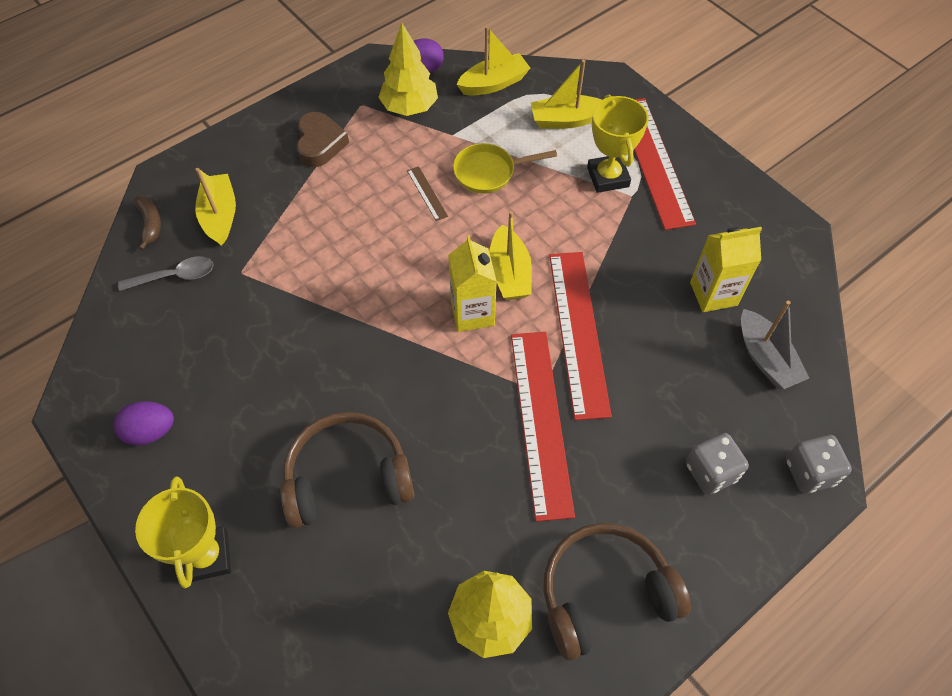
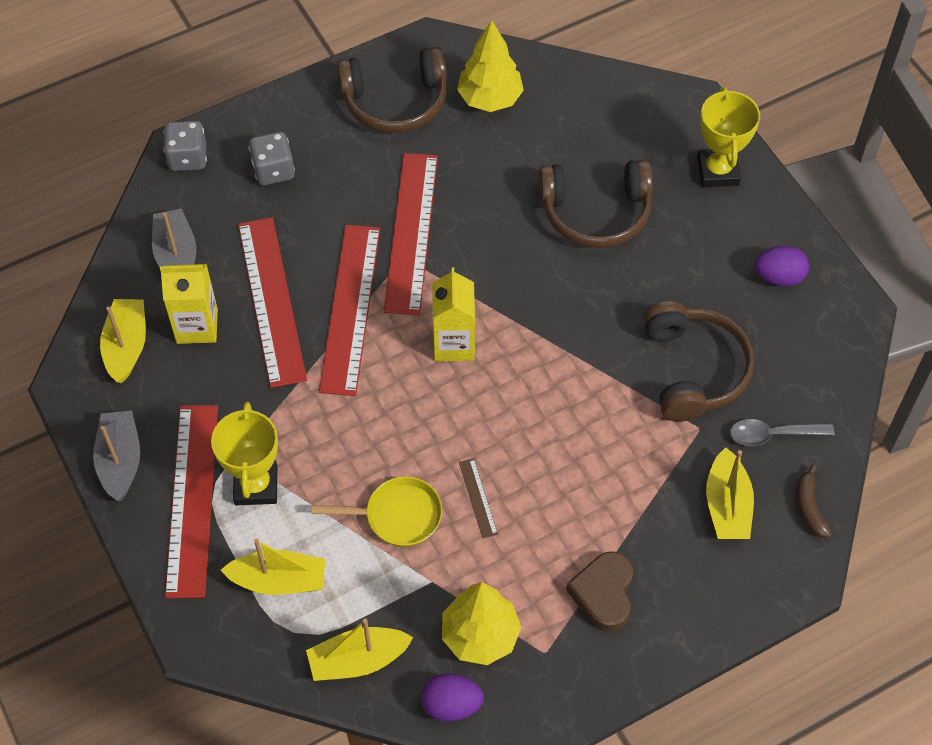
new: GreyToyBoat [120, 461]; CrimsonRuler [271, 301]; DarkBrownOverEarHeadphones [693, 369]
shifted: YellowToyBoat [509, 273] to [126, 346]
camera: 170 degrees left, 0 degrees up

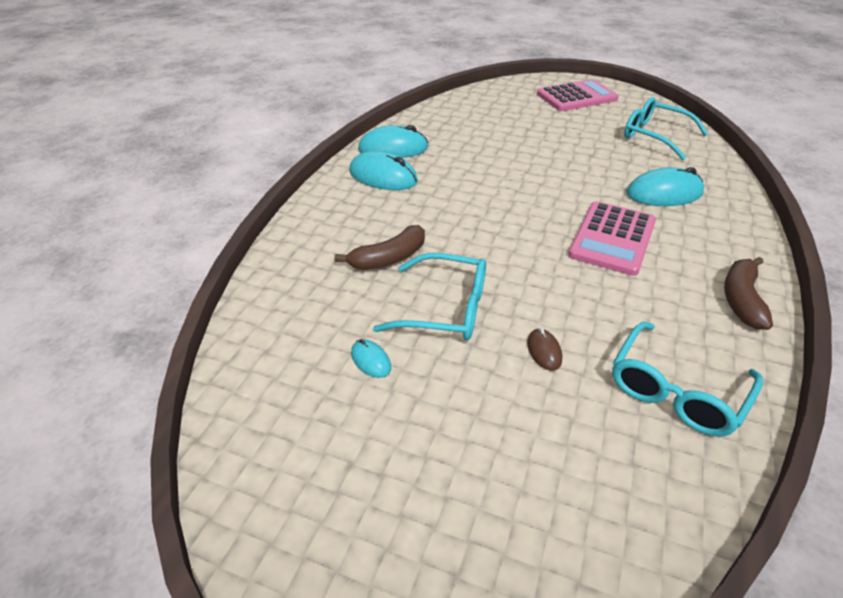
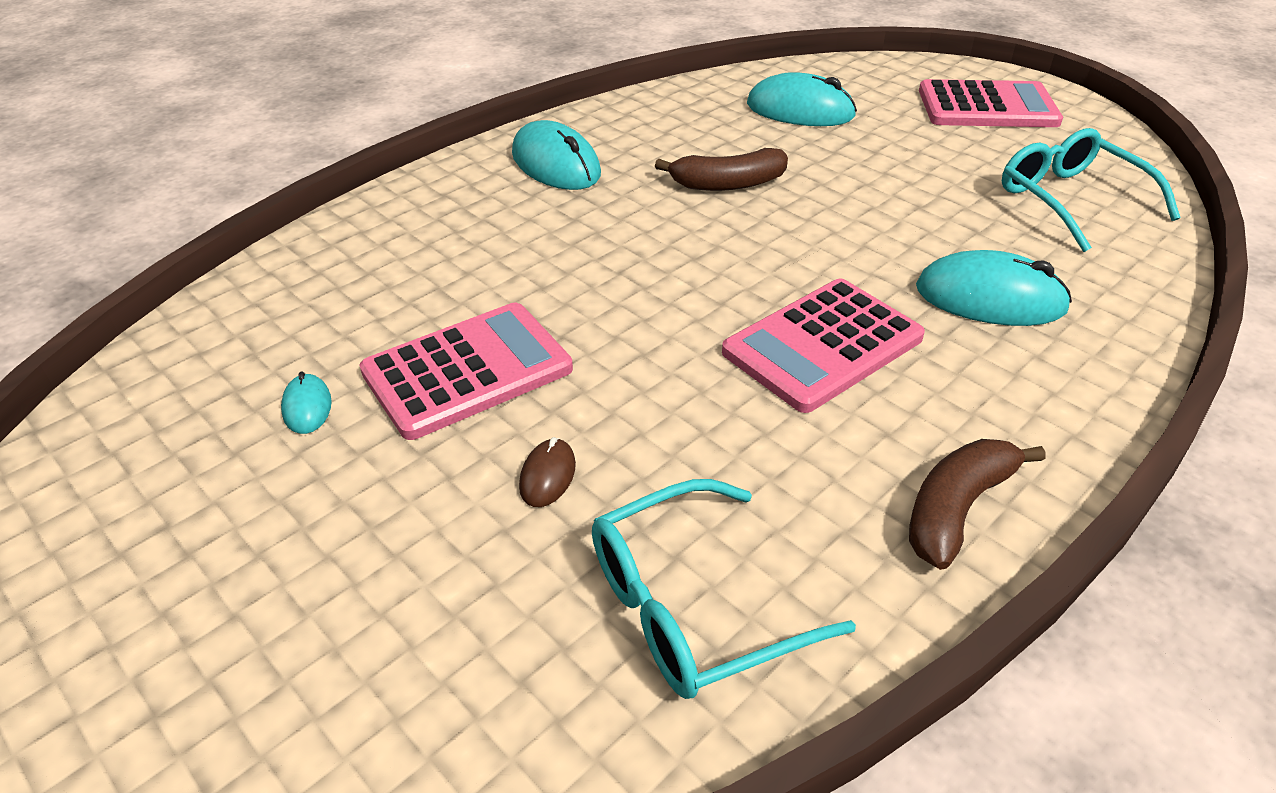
shifted: DarkBrownBanana [388, 258] to [727, 184]; TealPcMouse [393, 149] to [800, 110]
swapped: TealSpectacles [446, 308] to PinkAddingMachine [467, 371]
camera: 25 degrees right, 0 degrees up

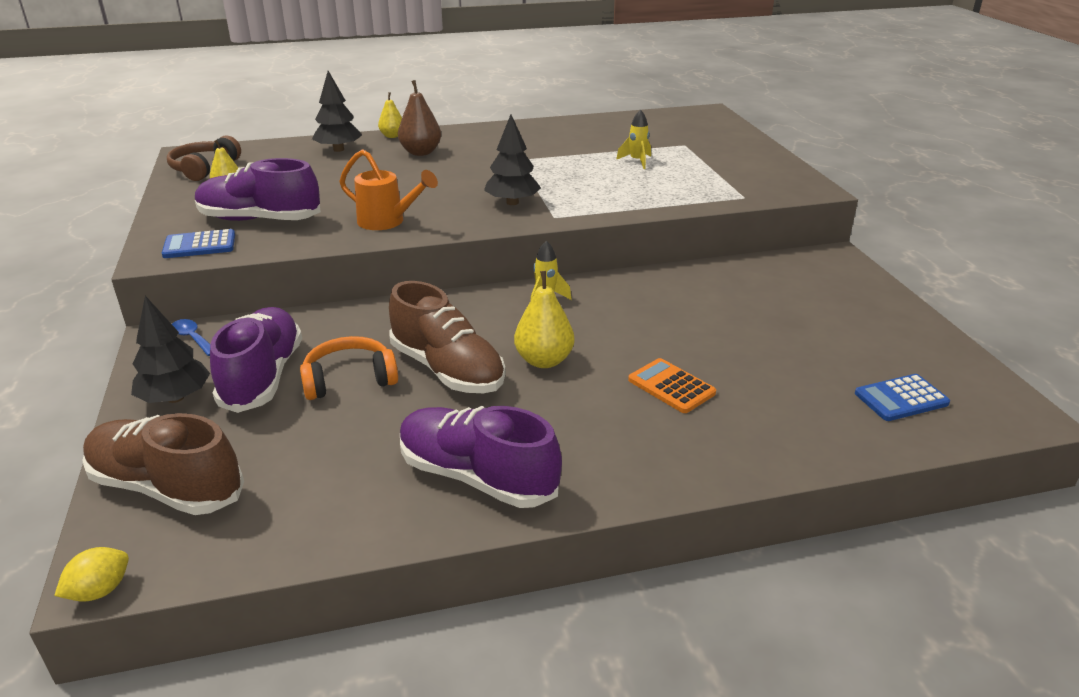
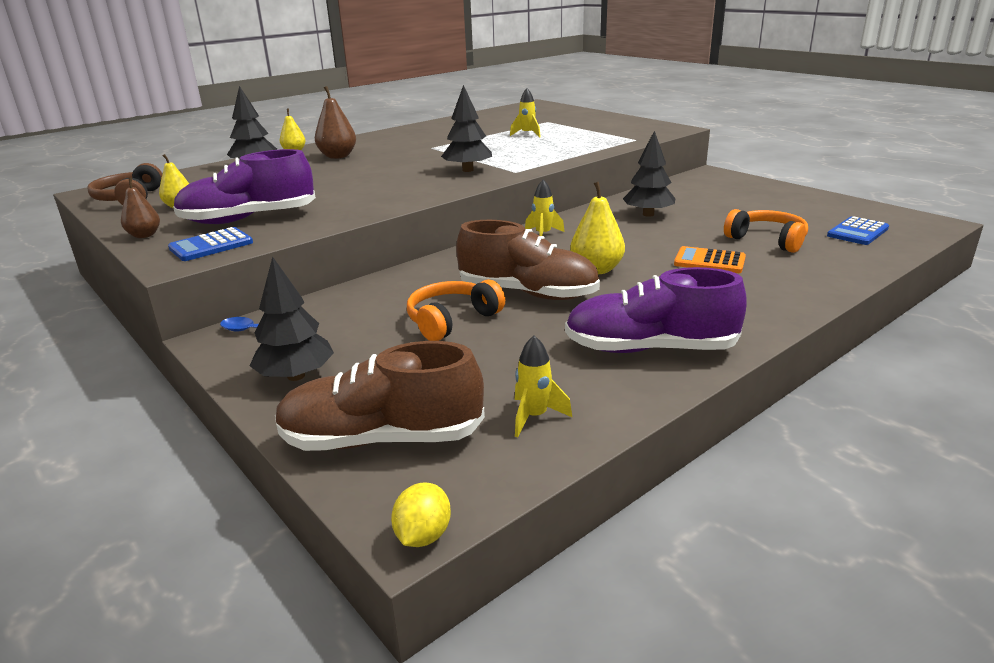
gone: VioletShoe [263, 377]; OrangeWateringPot [387, 222]
new: DarkBrownPear [144, 235]; YellowSpaceship [534, 417]; JetBlackFirTree [648, 214]; OrangeOverEarHeadphones [767, 240]
camera: 25 degrees left, 5 degrees down

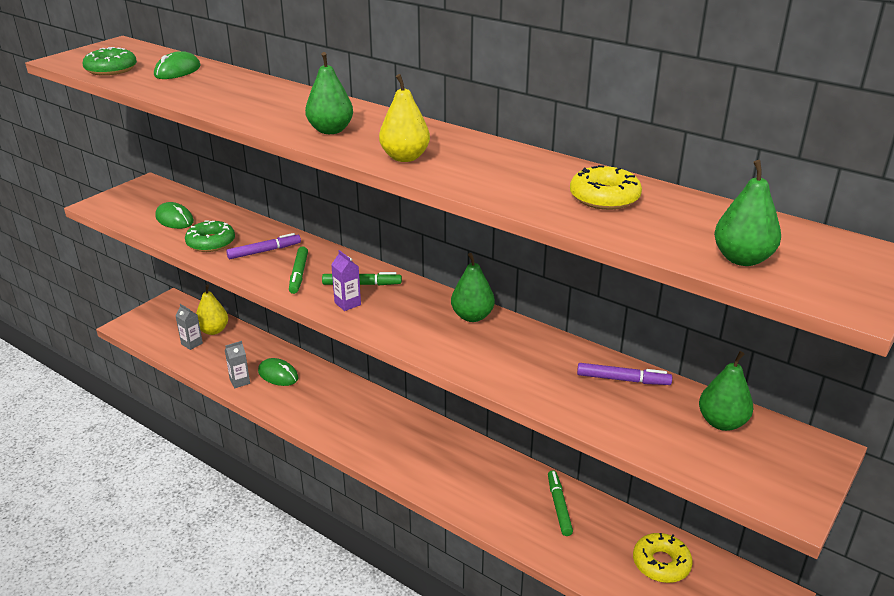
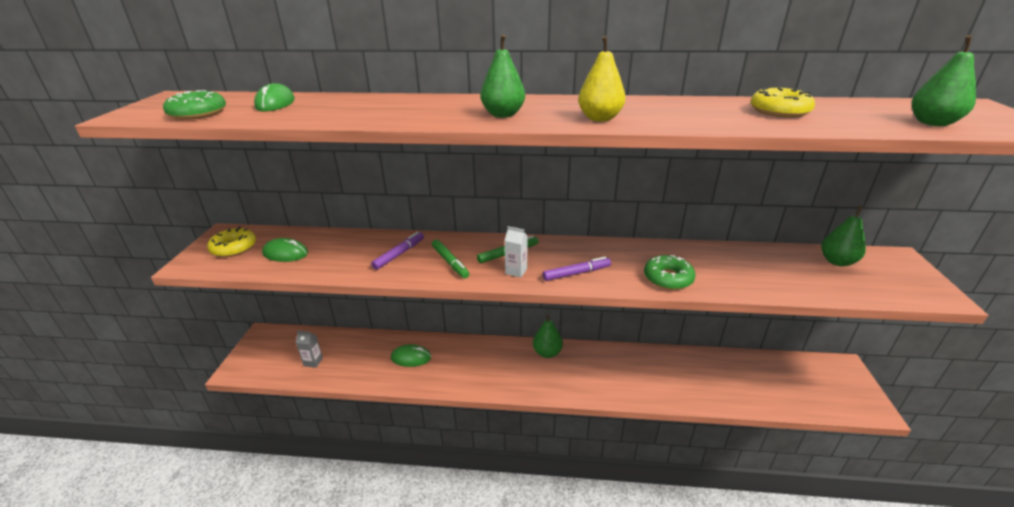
gone: YellowPear [213, 330]; GreyCarton [240, 381]; GreenMarkerPen [559, 506]
shifted: GreenDonut [211, 243] to [668, 278]; GreenPear [472, 316] to [547, 352]; VioletMarkerPen [623, 380] to [576, 273]; YellowDonut [661, 563] to [234, 248]
repainted: VioletCarton [347, 303] to PureWhiteCarton [516, 271]
camera: 30 degrees left, 0 degrees up

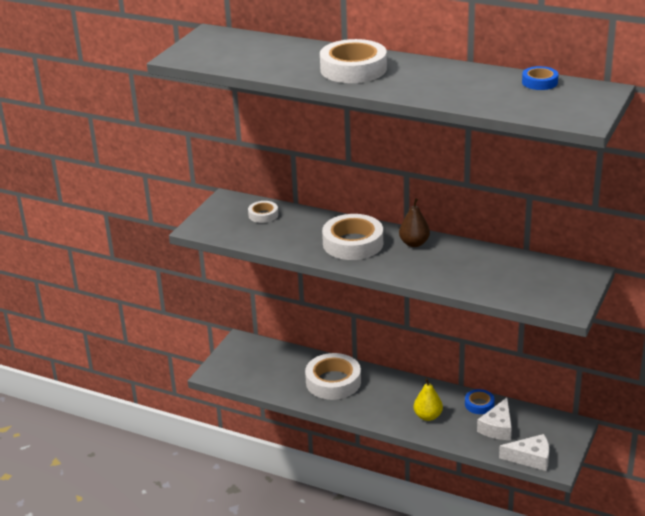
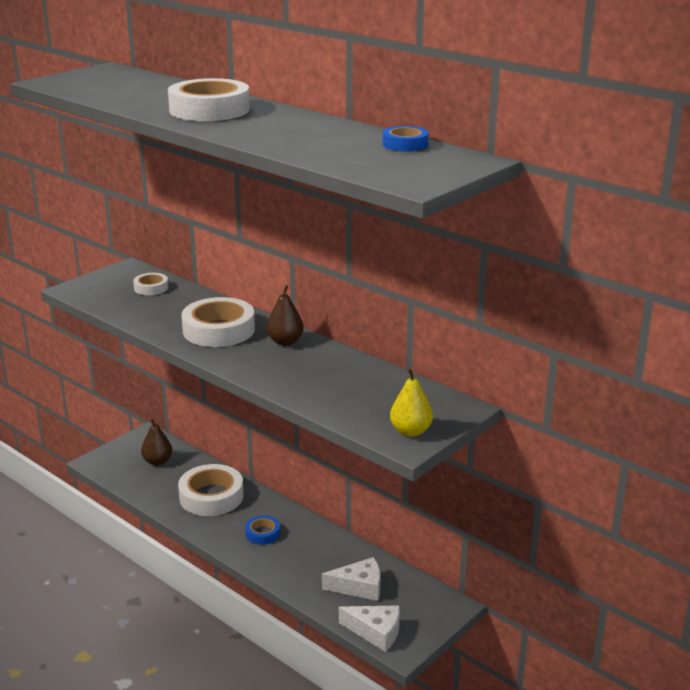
new: DarkBrownPear [157, 461]
shifted: YellowPear [428, 416] to [410, 431]; CobaltTape [479, 404] to [263, 533]
rotated: PureWhitePieceOfCheese [497, 427] = [359, 587] 135 degrees counterclockwise
camera: 15 degrees right, 5 degrees down

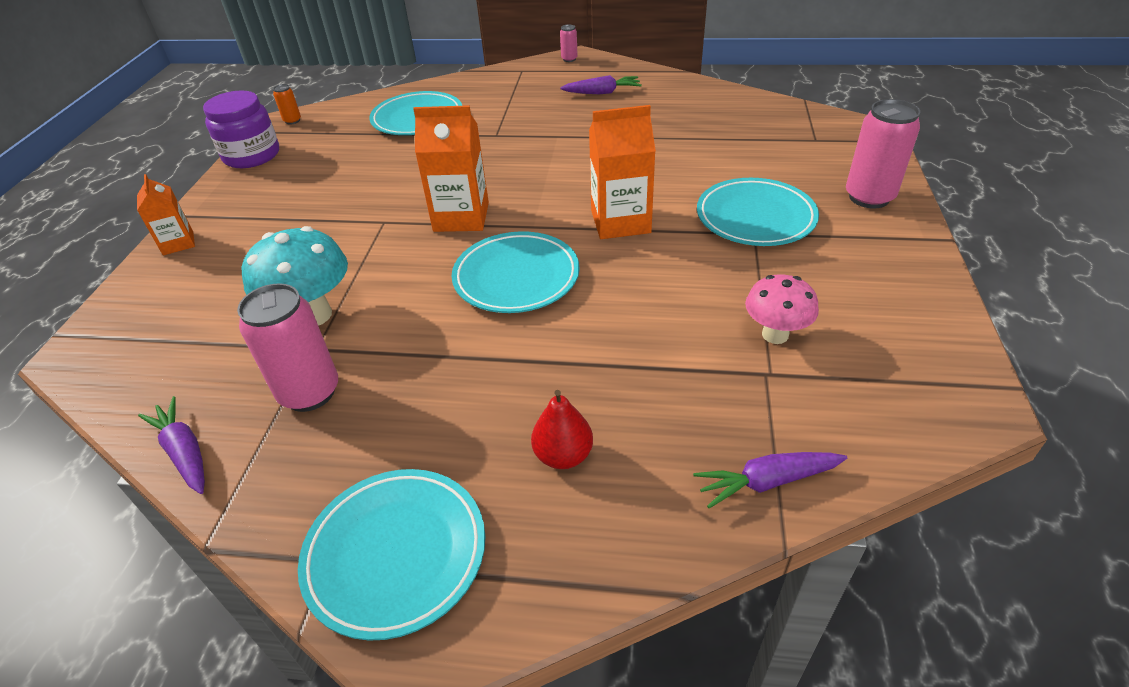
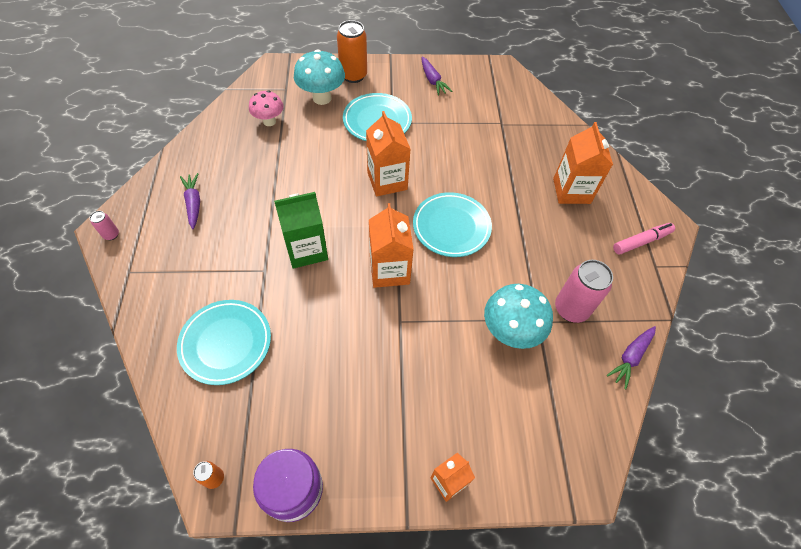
new: GreenCarton [306, 250]; TealFungus [322, 98]
shifted: VioletCarrot [767, 482] to [432, 80]; PinkFungus [775, 334] to [269, 121]
swapped: TealFlatDish [396, 554] to PinkMarkerPen [641, 241]; CrimsonPear [563, 455] to OrangeCarton [571, 191]
repainted: PinkSodaCan [869, 197] to OrangeSodaCan [353, 75]
camera: 105 degrees left, 15 degrees up

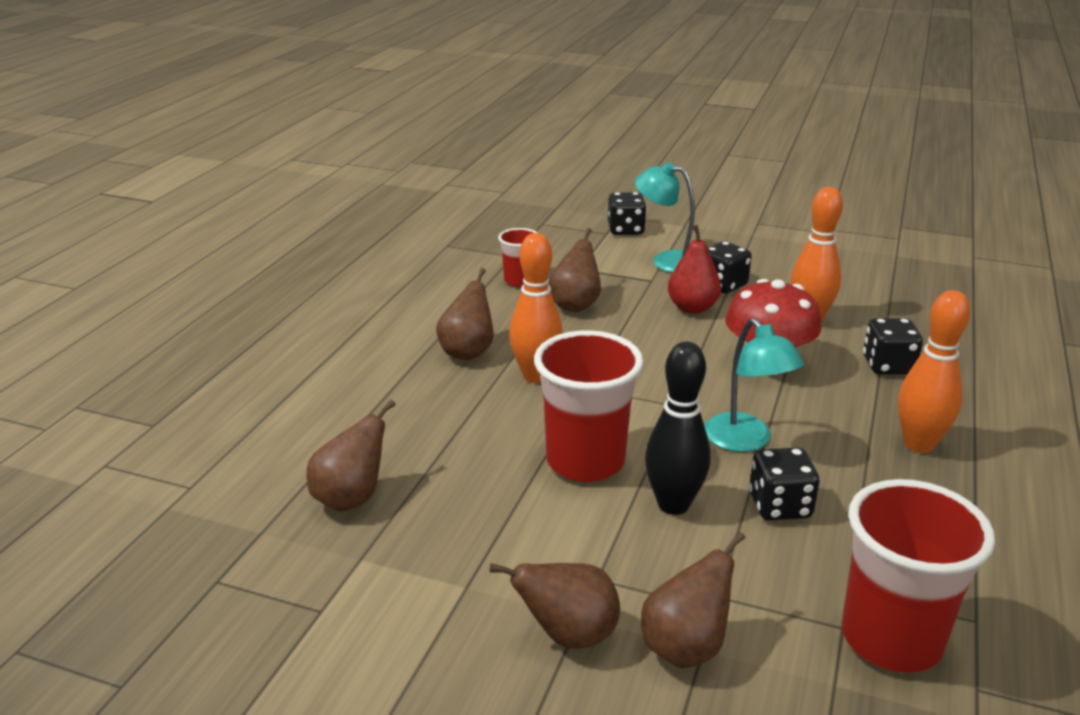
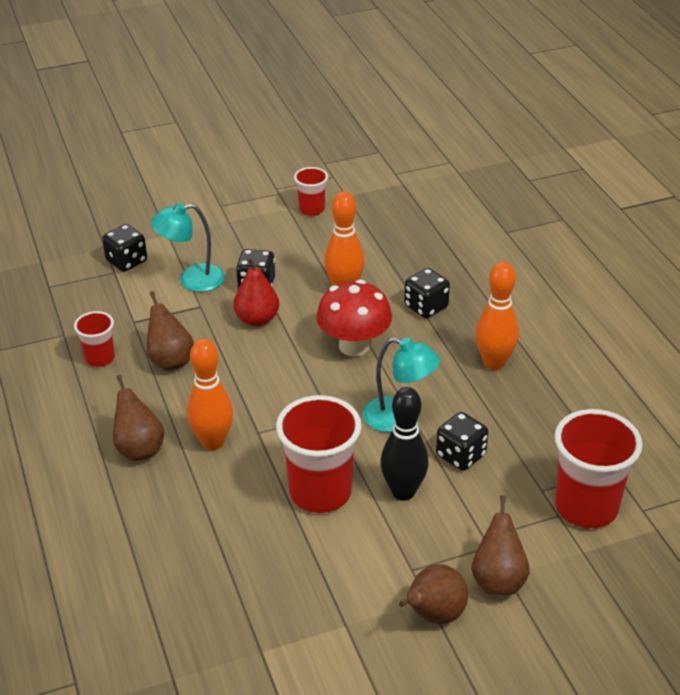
gone: DarkBrownPear [351, 498]
new: CrimsonTumbler [311, 209]
camera: 40 degrees left, 10 degrees up

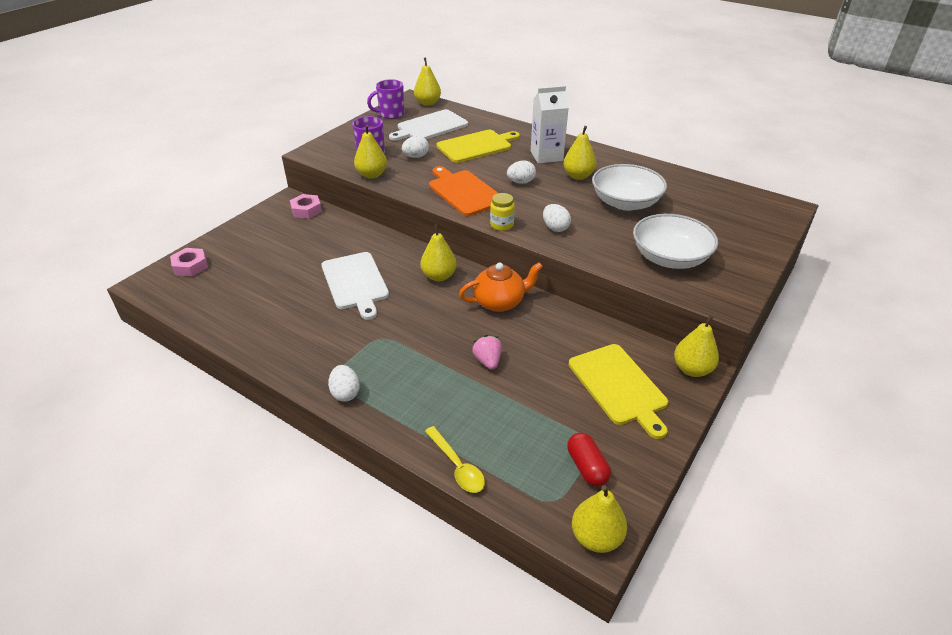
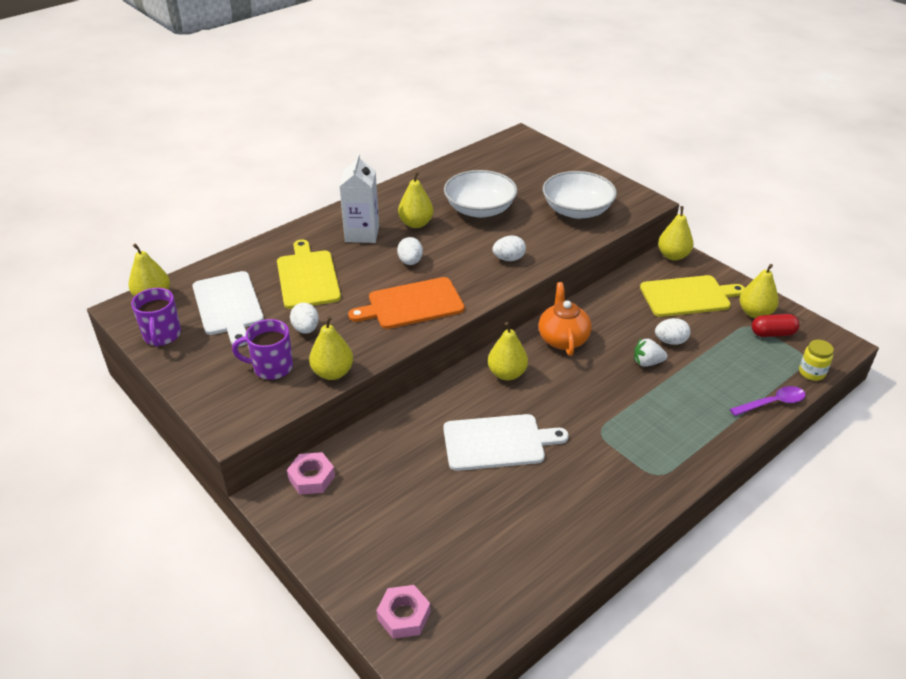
shifted: PureWhiteEgg [345, 393] to [670, 341]; YellowJar [501, 225] to [811, 372]; YellowPear [596, 537] to [755, 313]
repainted: YellowTeaspoon [457, 466] to VioletTeaspoon [772, 403]; PinkBerry [487, 361] to PureWhiteBerry [647, 362]
camera: 75 degrees left, 0 degrees up

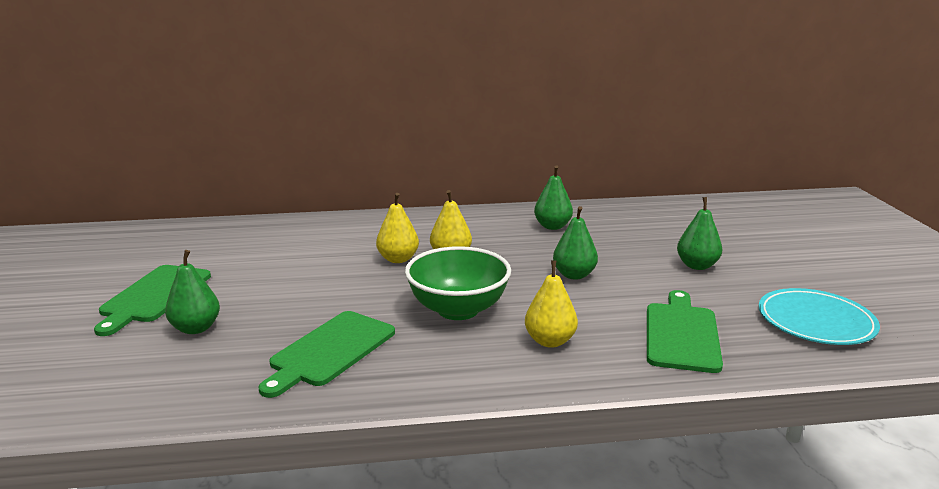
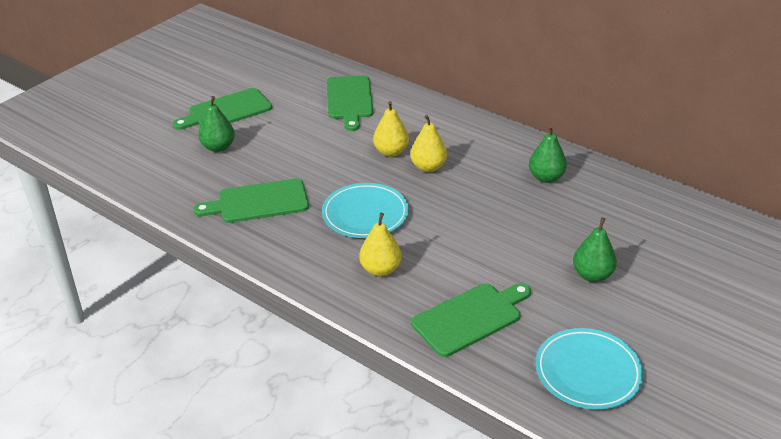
gone: GreenPear [574, 275]
new: GreenCuttingBoard [349, 100]
swapped: GreenBowl [458, 309] to TealFlatDish [365, 214]
camera: 45 degrees right, 15 degrees up

